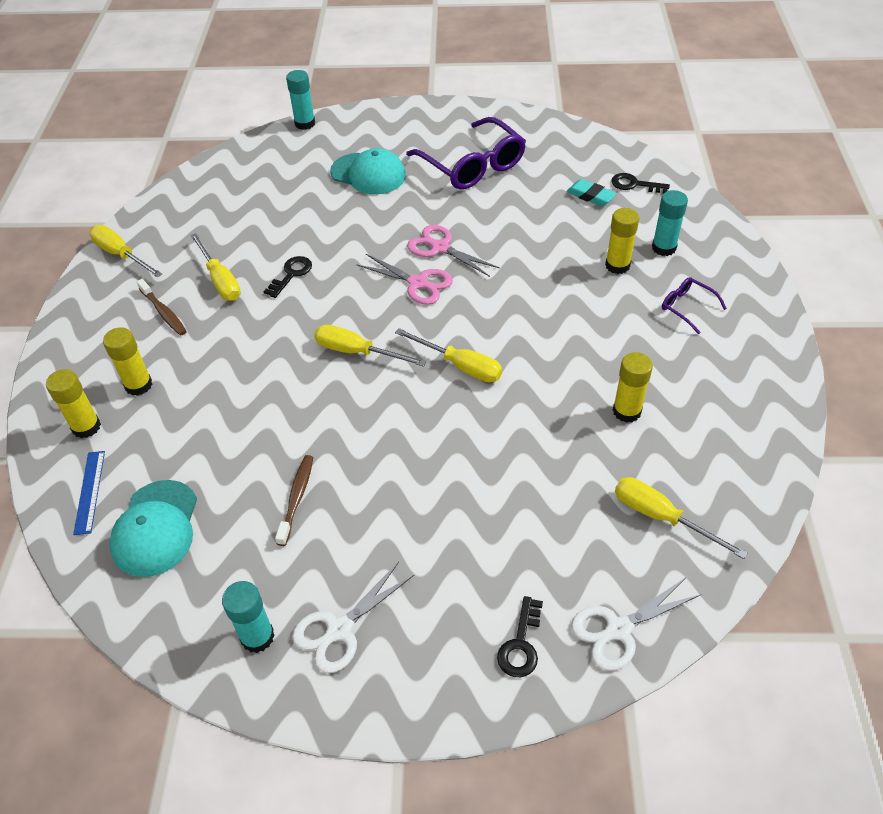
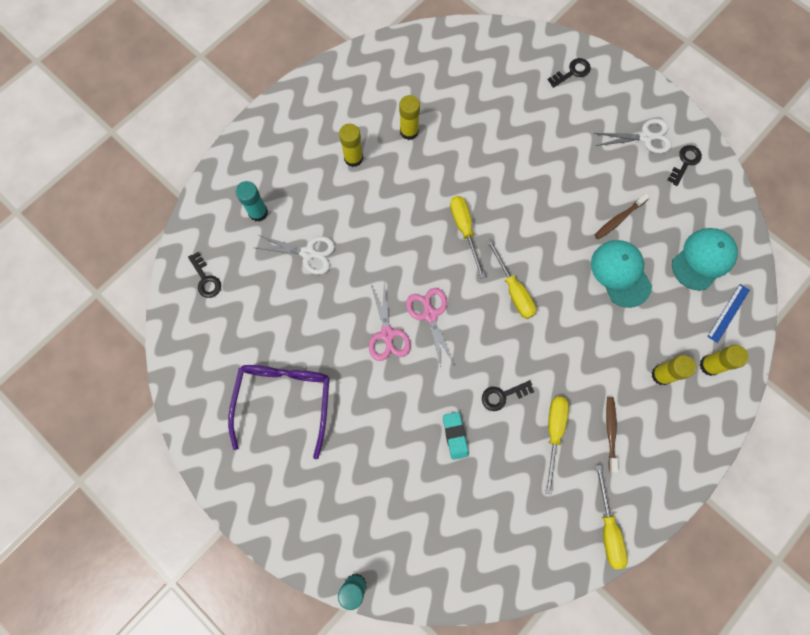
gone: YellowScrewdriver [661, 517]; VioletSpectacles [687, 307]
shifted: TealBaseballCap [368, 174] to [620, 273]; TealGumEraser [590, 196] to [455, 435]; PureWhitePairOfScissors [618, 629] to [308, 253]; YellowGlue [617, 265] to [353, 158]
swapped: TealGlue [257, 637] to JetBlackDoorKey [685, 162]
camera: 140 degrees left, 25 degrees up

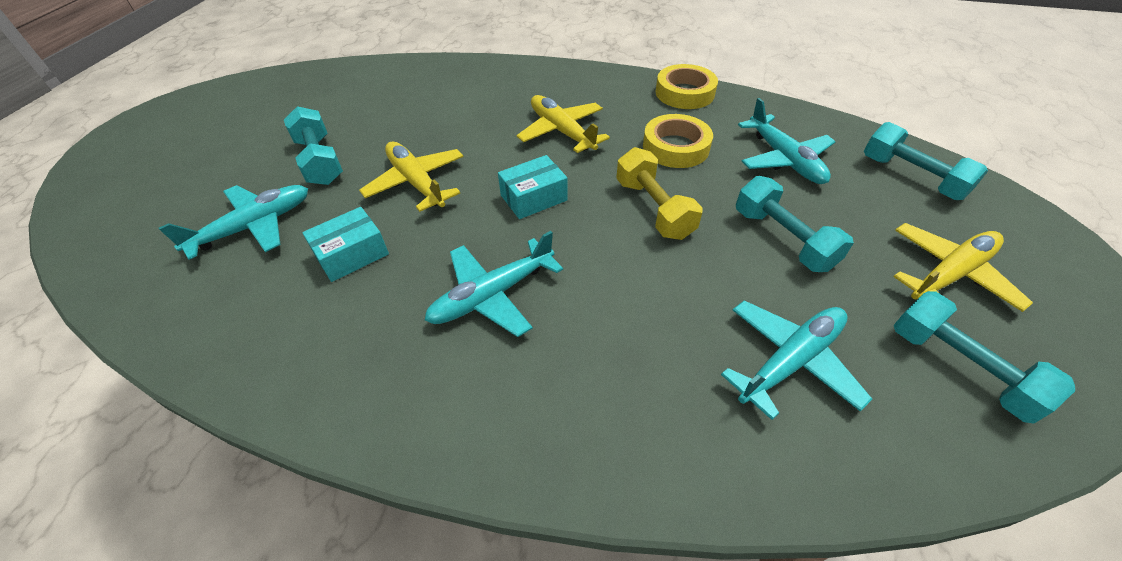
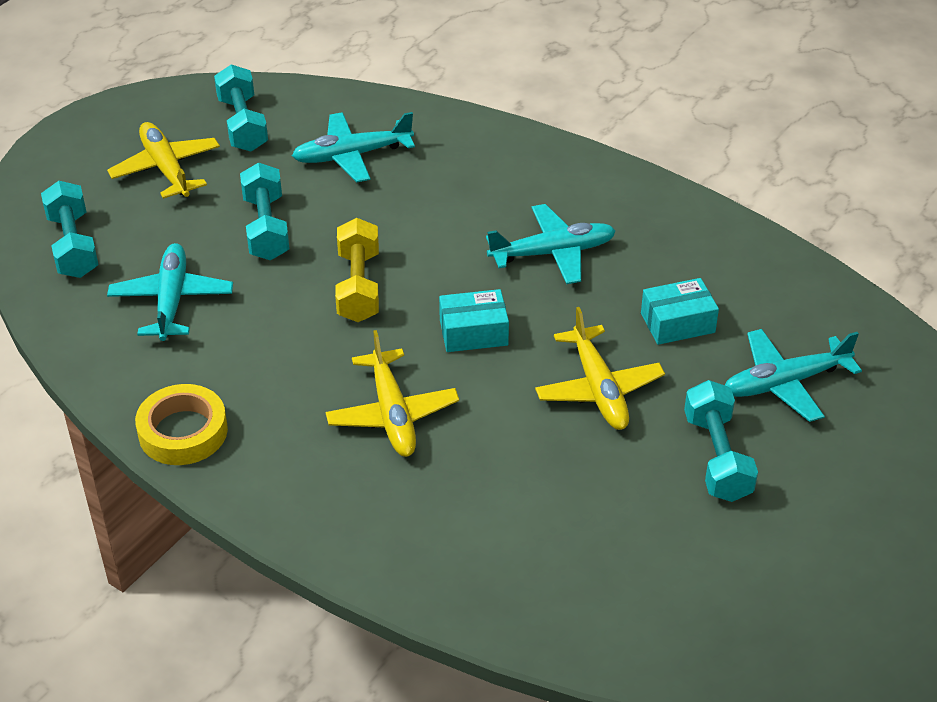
gone: YellowTape [675, 147]
rotated: YellowAeroplane [949, 274] = [166, 169] 75 degrees clockwise
camera: 160 degrees left, 5 degrees down

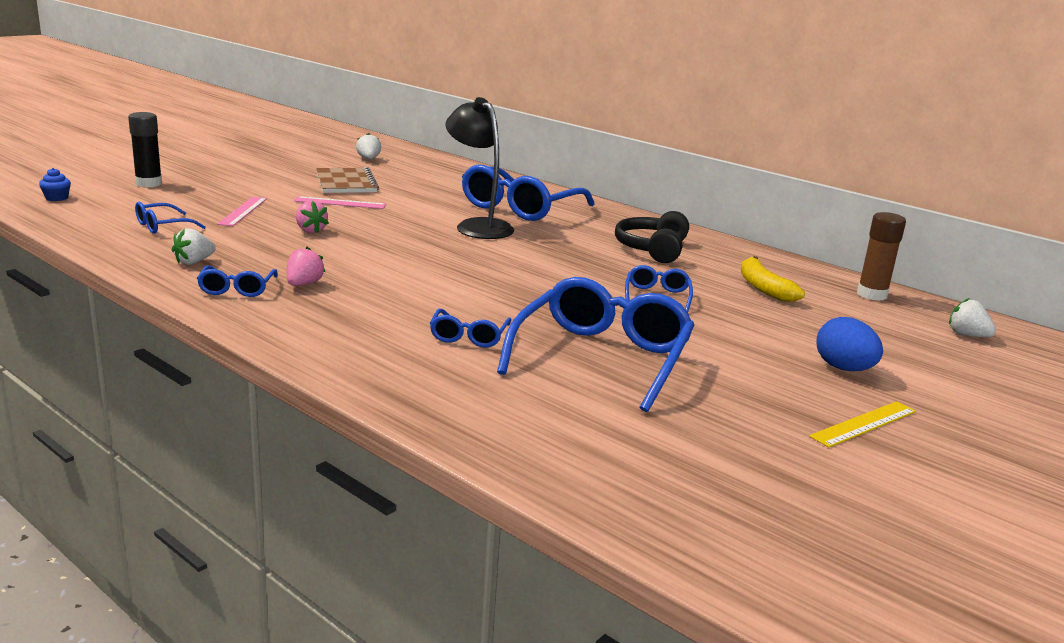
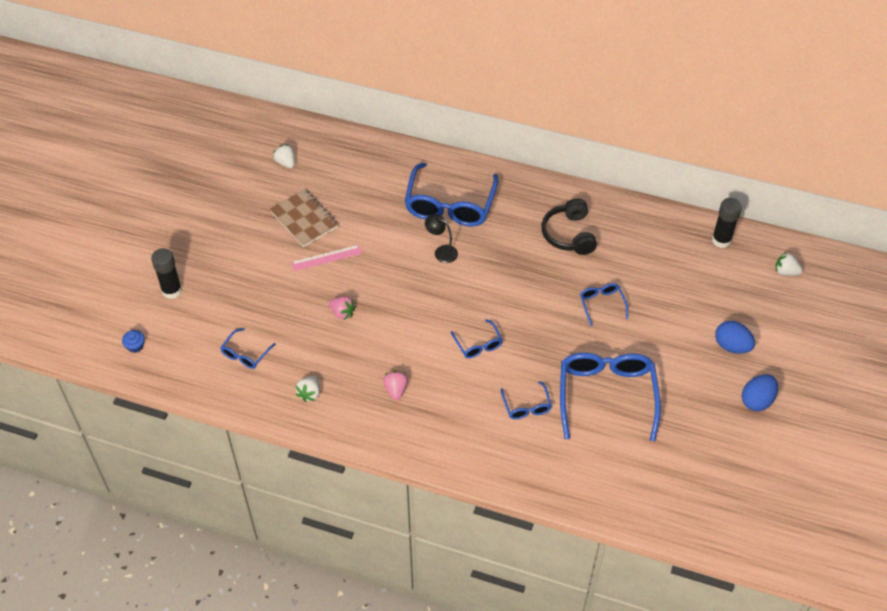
gone: PinkRuler [243, 211]; YellowBanana [763, 288]
shifted: CobaltSpectacles [237, 289] to [478, 344]
swapped: YellowRuler [864, 424] to CobaltEgg [757, 401]
repainted: DarkBrownGlue [871, 295] to JetBlackGlue [721, 240]
scaled: JetBlackDeskLamp [478, 226] = [441, 252] x0.55
camera: 20 degrees left, 30 degrees up

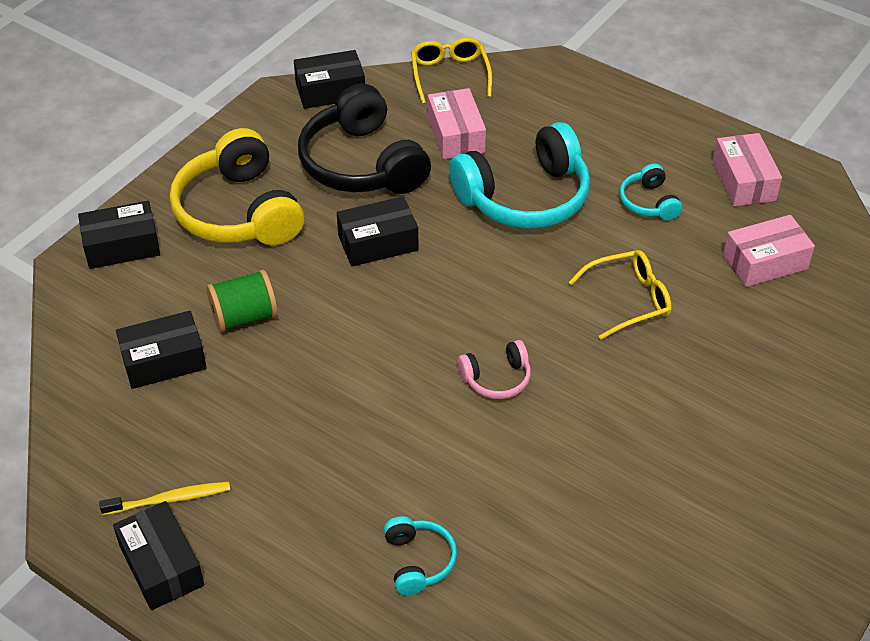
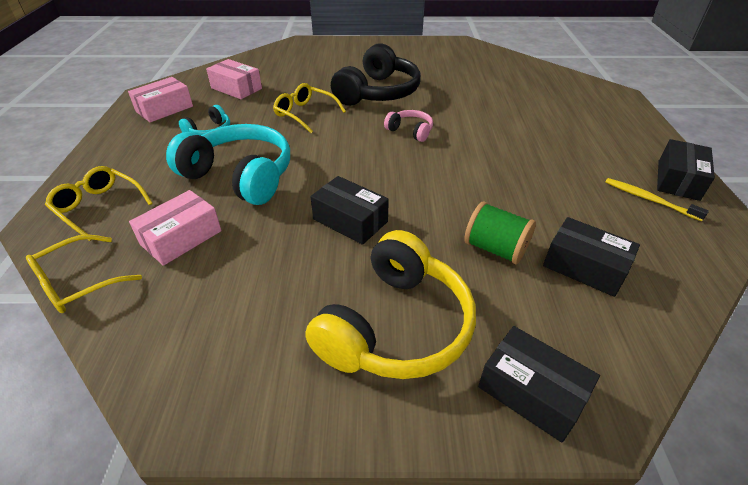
gone: JetBlackBox [330, 91]; TealOverEarHeadphones [418, 561]
new: YellowSpectacles [99, 207]
shifted: JetBlackOverEarHeadphones [362, 164] to [378, 92]
camera: 125 degrees left, 5 degrees down

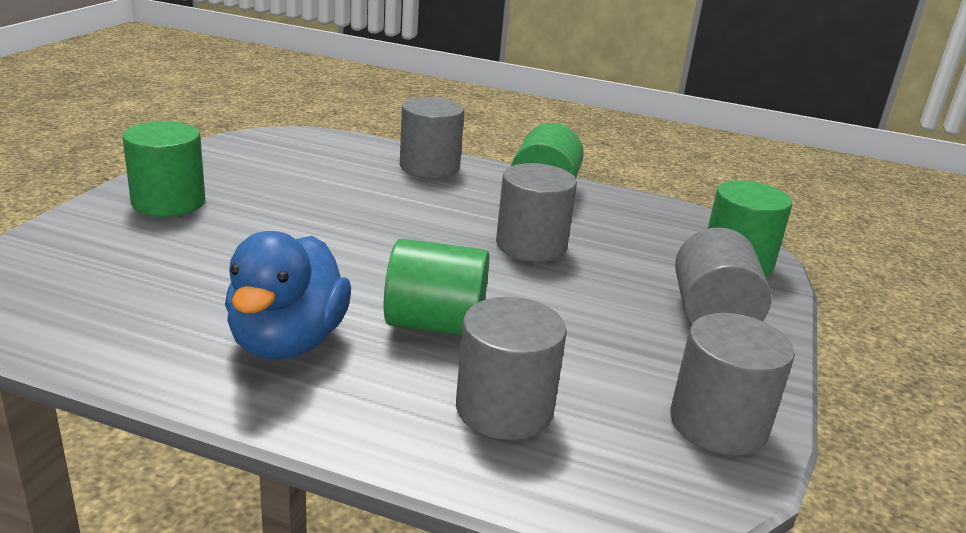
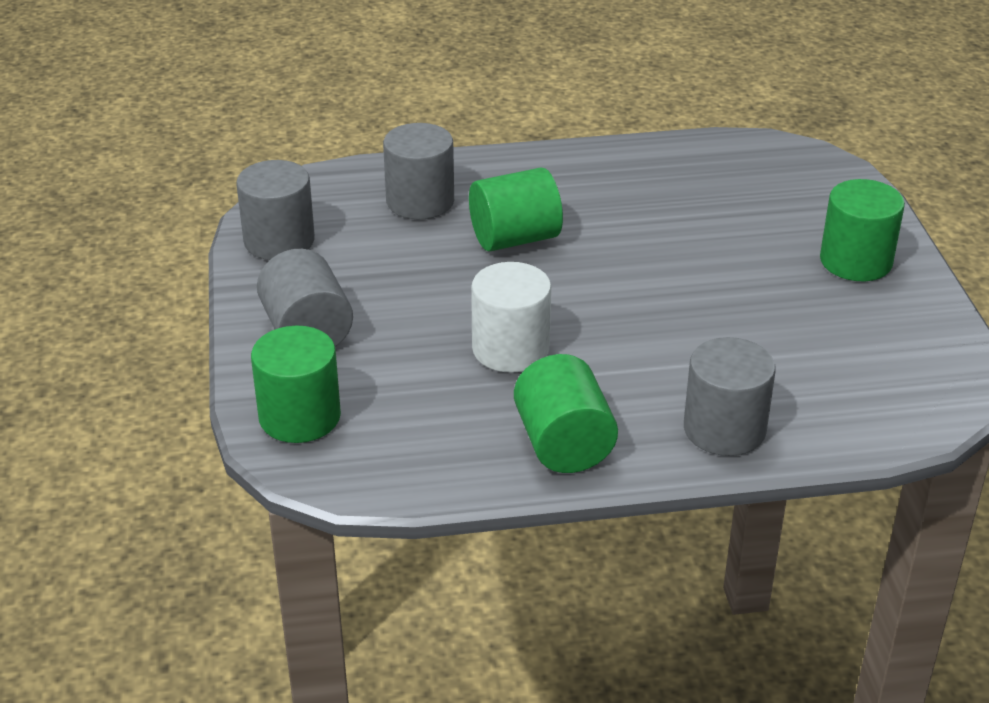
gone: CobaltToyDuck [287, 341]
repainted: GreyCylinderShape [531, 245] to PureWhiteCylinderShape [510, 349]
camera: 155 degrees right, 10 degrees up

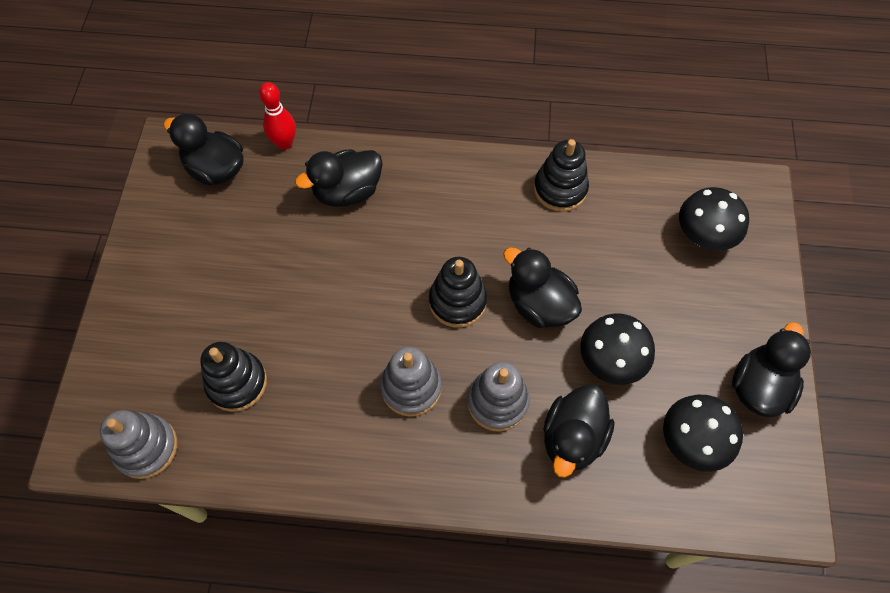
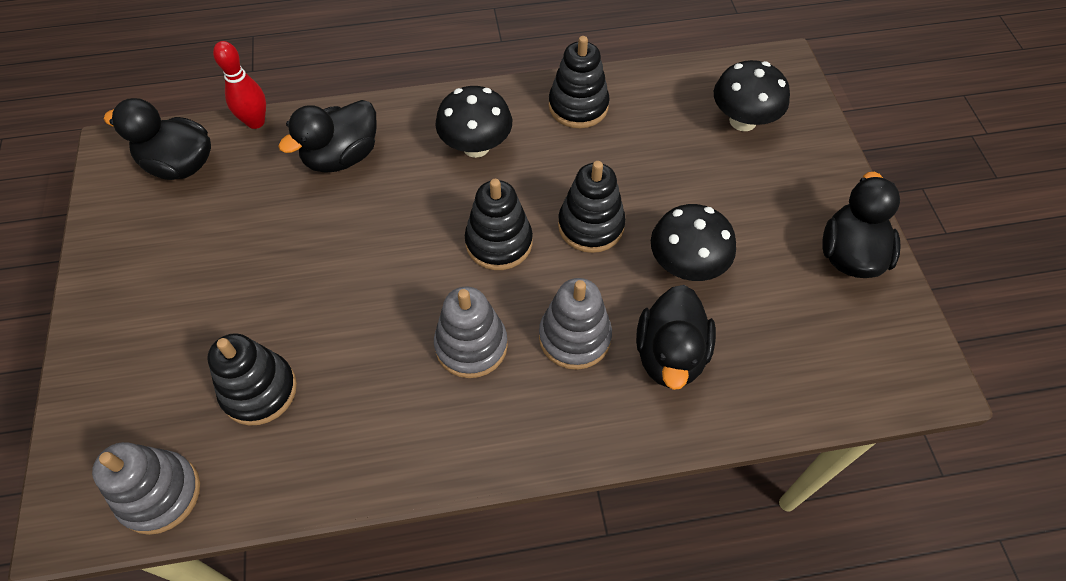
shifted: JetBlackFungus [691, 442] to [476, 146]
swapped: JetBlackToyDuck [539, 305] to JetBlackRingStacker [591, 225]
camera: 15 degrees left, 5 degrees down

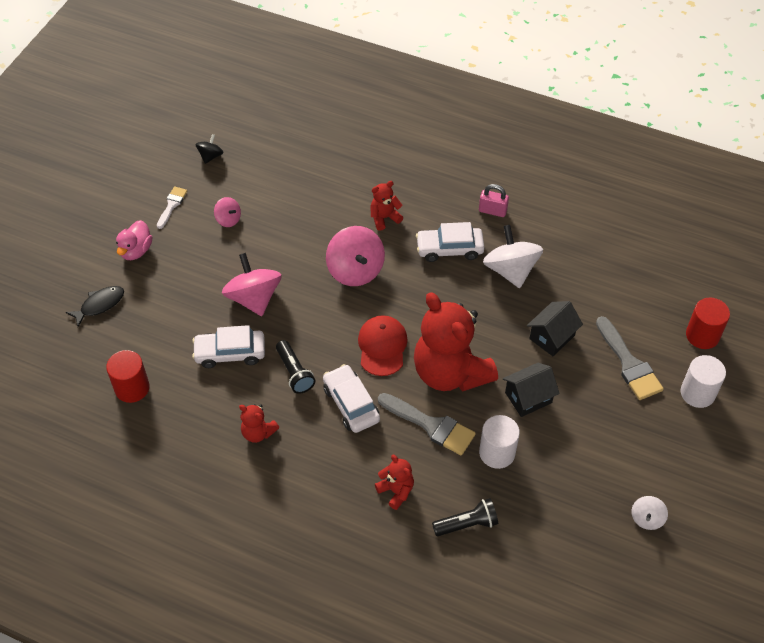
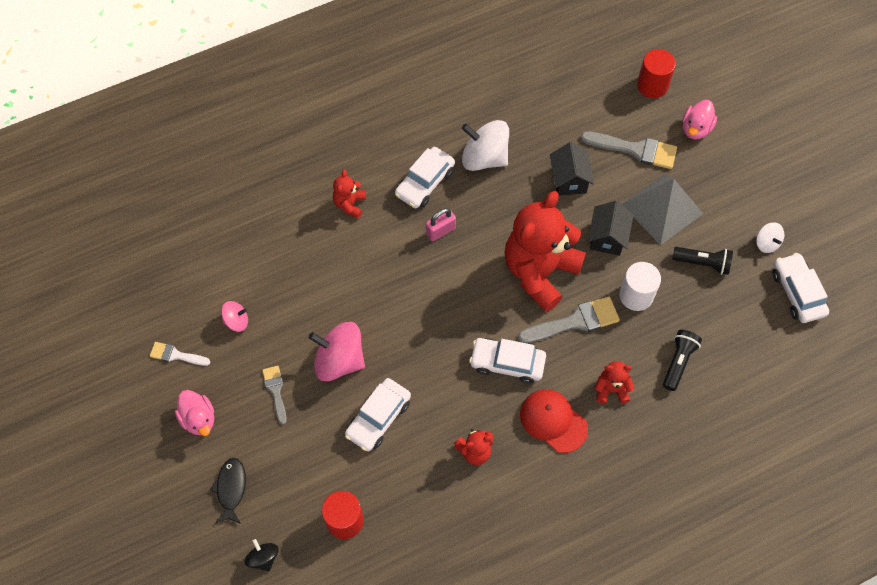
gone: PinkSpinningTop [355, 270]
new: GreyPaintbrush [275, 391]; GreyPyramid [662, 209]; PureWhiteToyCar [797, 292]
shifted: JetBlackSpinningTop [210, 156] to [263, 558]; JetBlackTorch [294, 372] to [703, 263]; CrimsonBaseballCap [382, 346] to [553, 421]; PinkLock [492, 211] to [440, 231]
swapped: PureWhiteCylinderShape [697, 393] to PinkToyDuck [696, 128]
rotated: PureWhitePaintbrush [172, 205] = [176, 355] 45 degrees counterclockwise; CrimsonTeddyBear [450, 372] = [539, 272] 120 degrees clockwise
camera: 50 degrees left, 10 degrees up

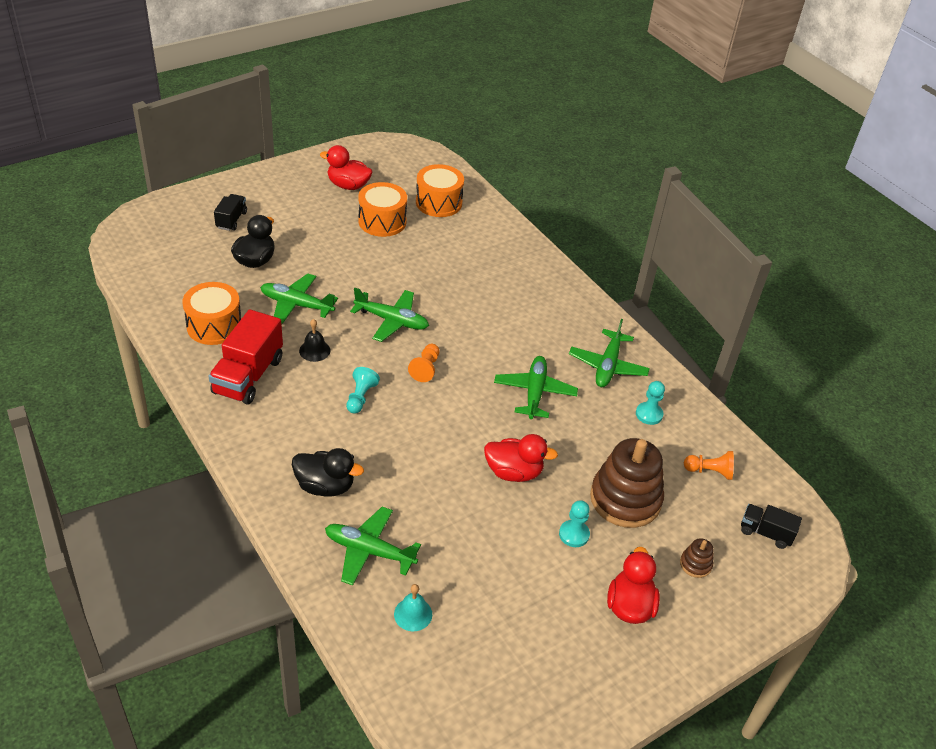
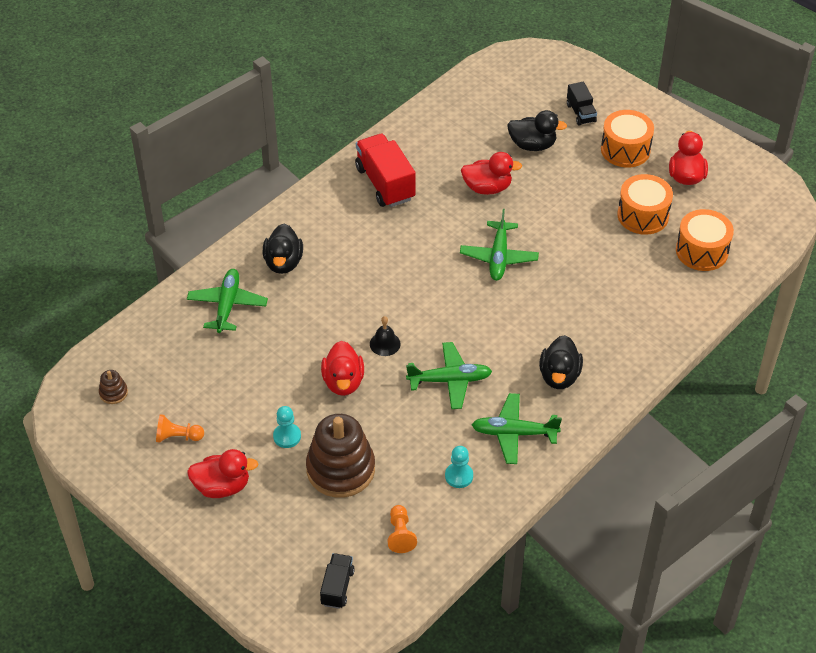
gone: TealGamePawn [360, 397]; TealHandBell [413, 614]
new: JetBlackToyDuck [559, 376]
shifted: OrangeToyDrum [214, 326] to [625, 150]; JetBlackHandBell [314, 350] to [385, 344]; OrangeGamePawn [425, 368] to [178, 437]; DarkBrownRingStacker [695, 564] to [113, 393]
swapped: GreenAeroplane [296, 305] to CrimsonToyDuck [487, 188]
rotated: CrimsonToyTruck [248, 376] = [385, 183] 60 degrees clockwise; JetBlackToyTruck [231, 220] = [581, 113] 75 degrees clockwise
camera: 80 degrees right, 5 degrees up

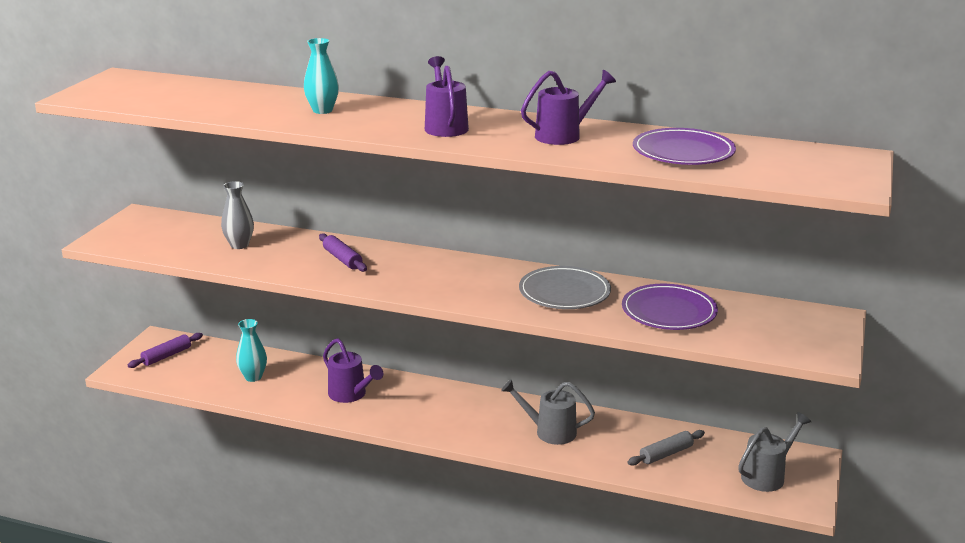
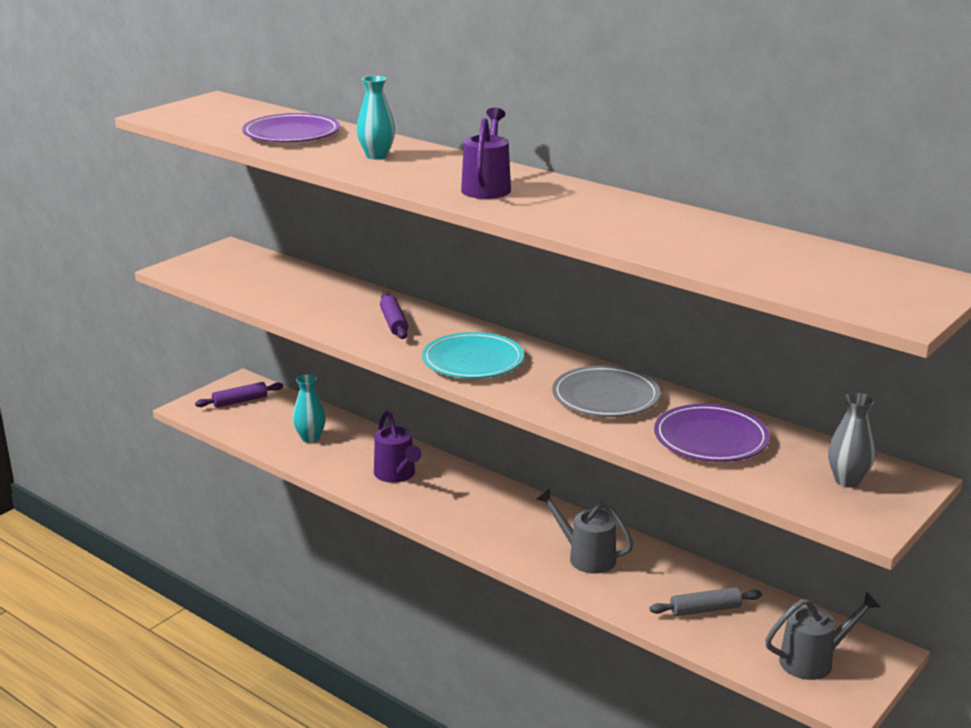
gone: VioletWateringPot [564, 135]
new: TealFlatDish [473, 361]
shifted: GreyFlowerVase [239, 245] to [847, 480]; VioletFlatDish [683, 152] to [291, 134]
camera: 20 degrees right, 0 degrees up

